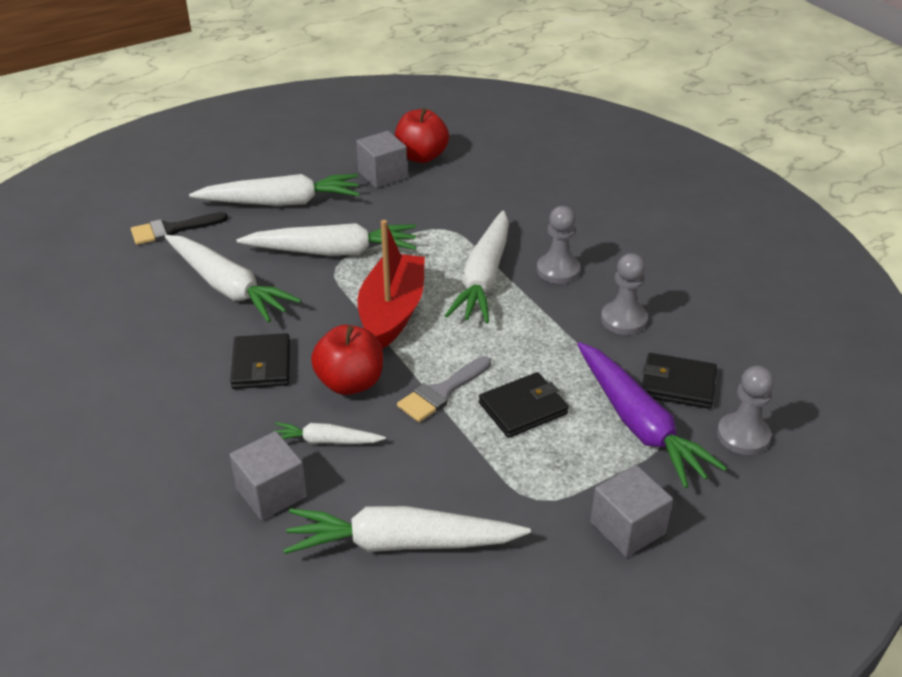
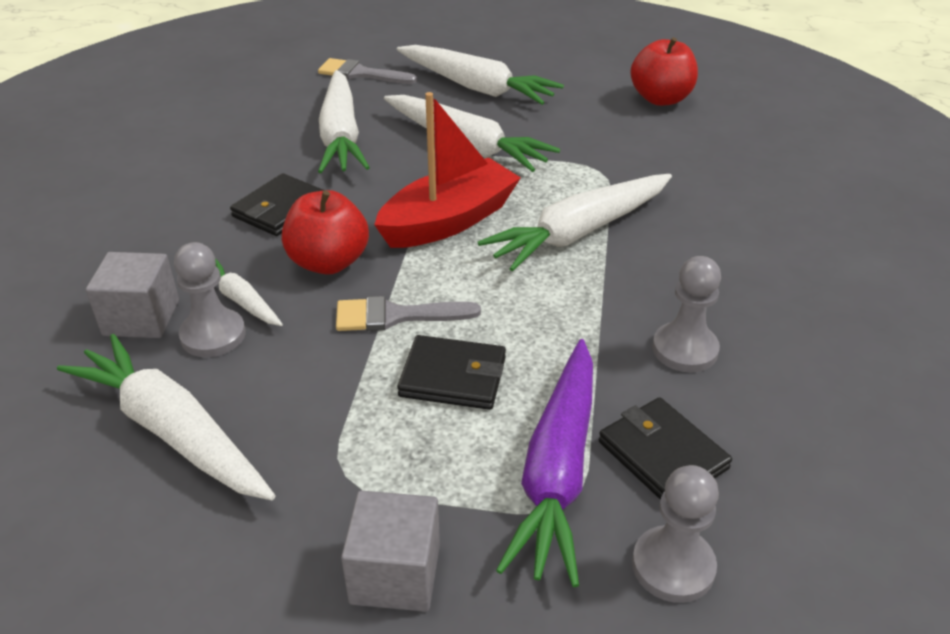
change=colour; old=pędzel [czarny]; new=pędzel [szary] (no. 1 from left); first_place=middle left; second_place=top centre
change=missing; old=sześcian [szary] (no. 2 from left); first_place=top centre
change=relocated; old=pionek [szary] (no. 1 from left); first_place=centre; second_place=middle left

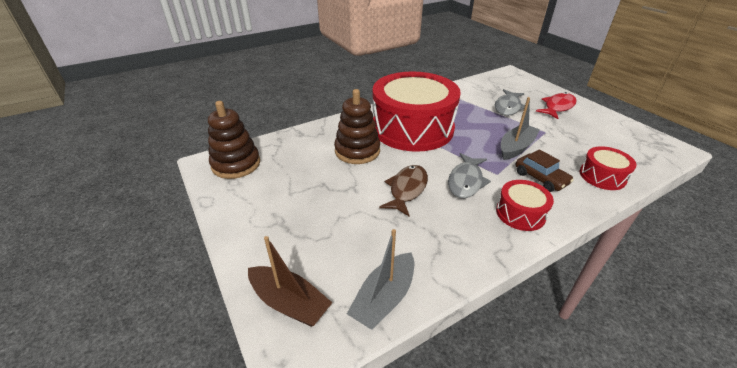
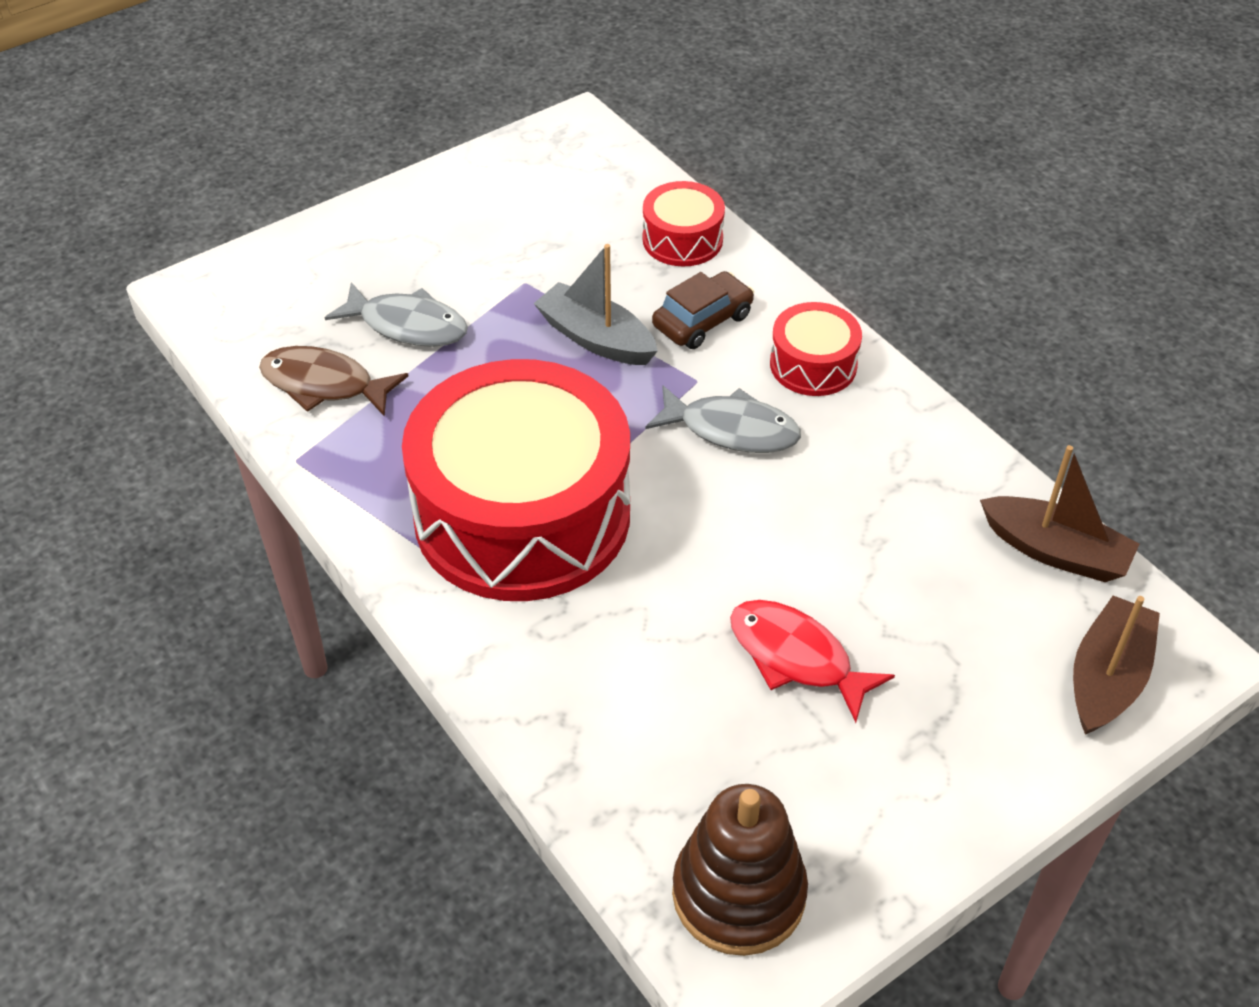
change=missing; old=zabawka nakładanka [brązowy] (no. 2 from left); first_place=centre
change=colour; old=łódka [szary] (no. 1 from left); new=łódka [brązowy] (no. 1 from left); first_place=bottom centre; second_place=middle right
change=relocated; old=ryba [brązowy]; first_place=centre; second_place=middle left
change=relocated; old=ryba [czerwony]; first_place=top right; second_place=centre

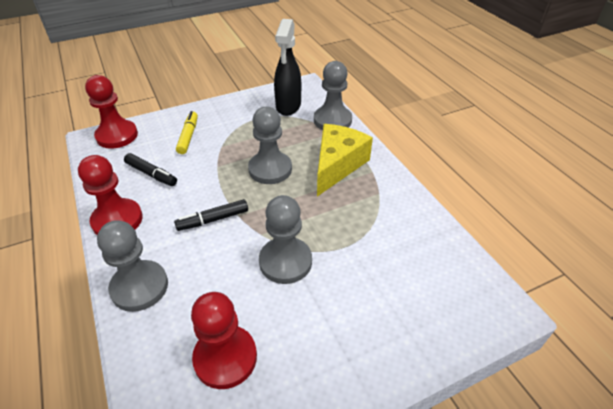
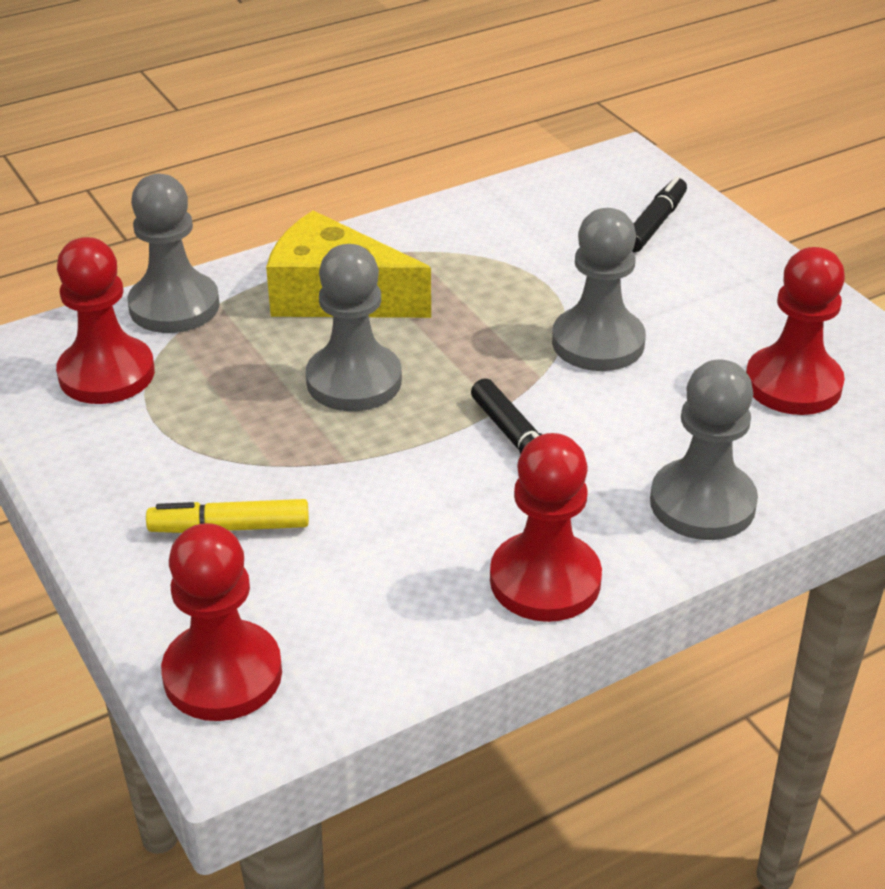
change=relocated; old=flamaster [czarny] (no. 1 from left in the first image); new=flamaster [czarny] (no. 2 from left); first_place=middle left; second_place=top right
change=exchanged; old=spryskiwacz [czarny]; new=pionek [czerwony] (no. 1 from left); first_place=top centre; second_place=middle left

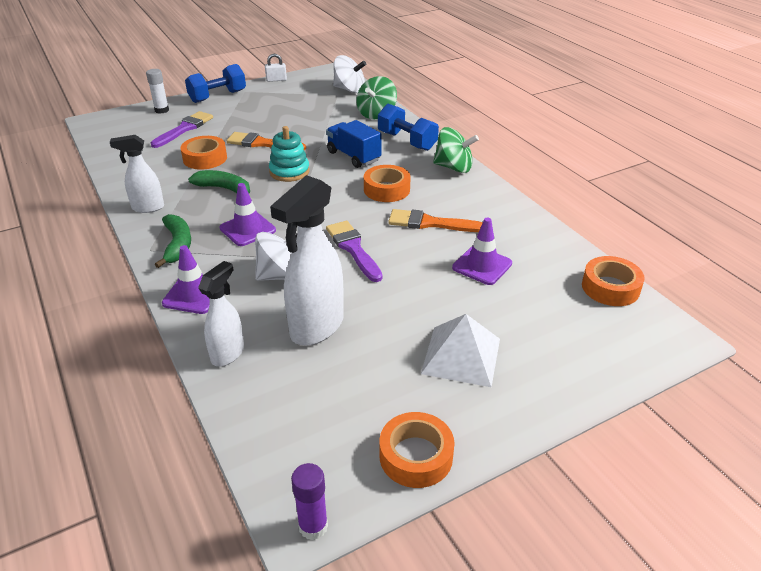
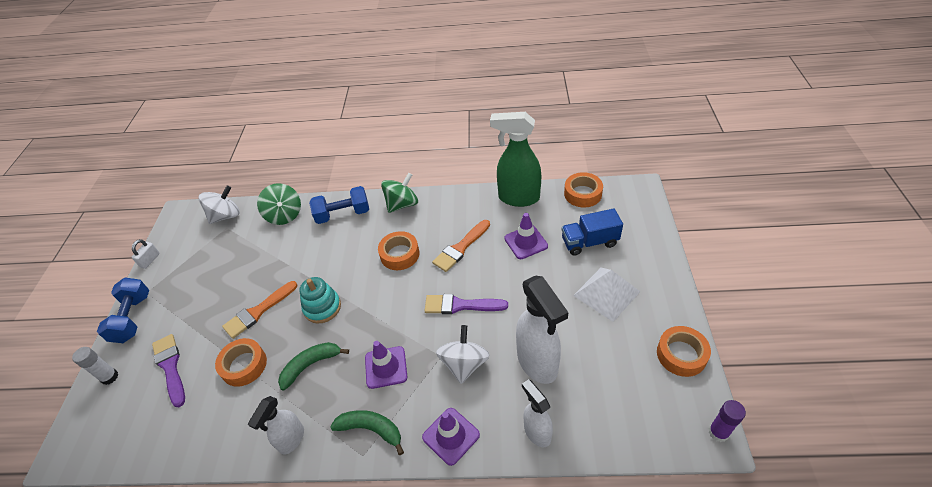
change=relocated; old=ciężarówka [niebieski]; first_place=top centre; second_place=centre
change=appeared; new=spryskiwacz [zielony]; second_place=top centre

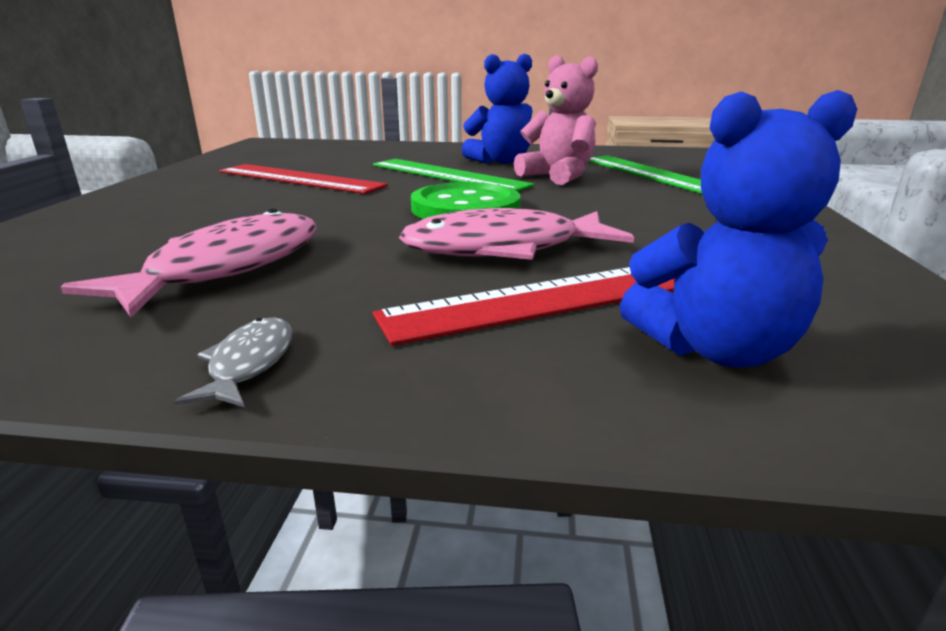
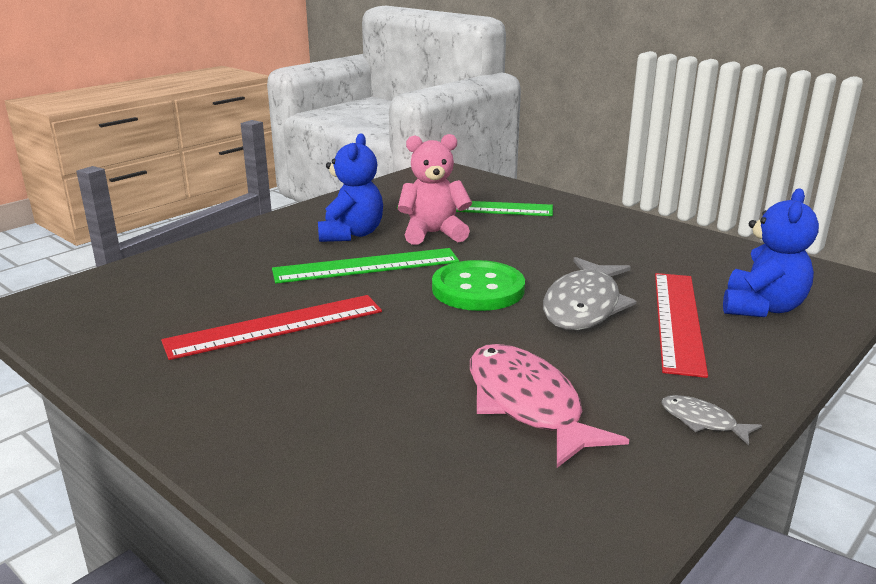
change=colour; old=ryba [różowy] (no. 2 from left); new=ryba [szary] (no. 1 from left); first_place=centre; second_place=middle right

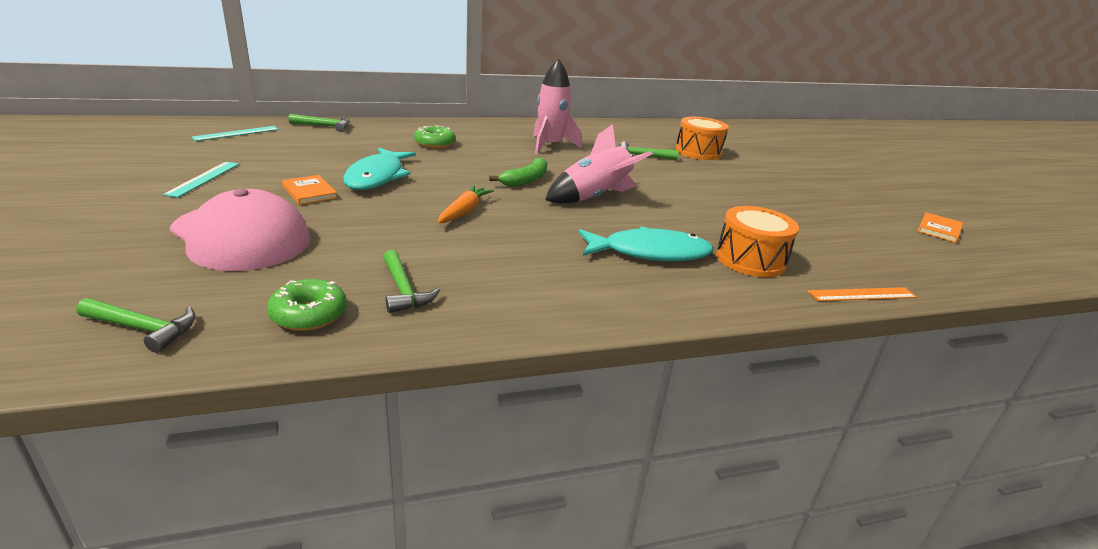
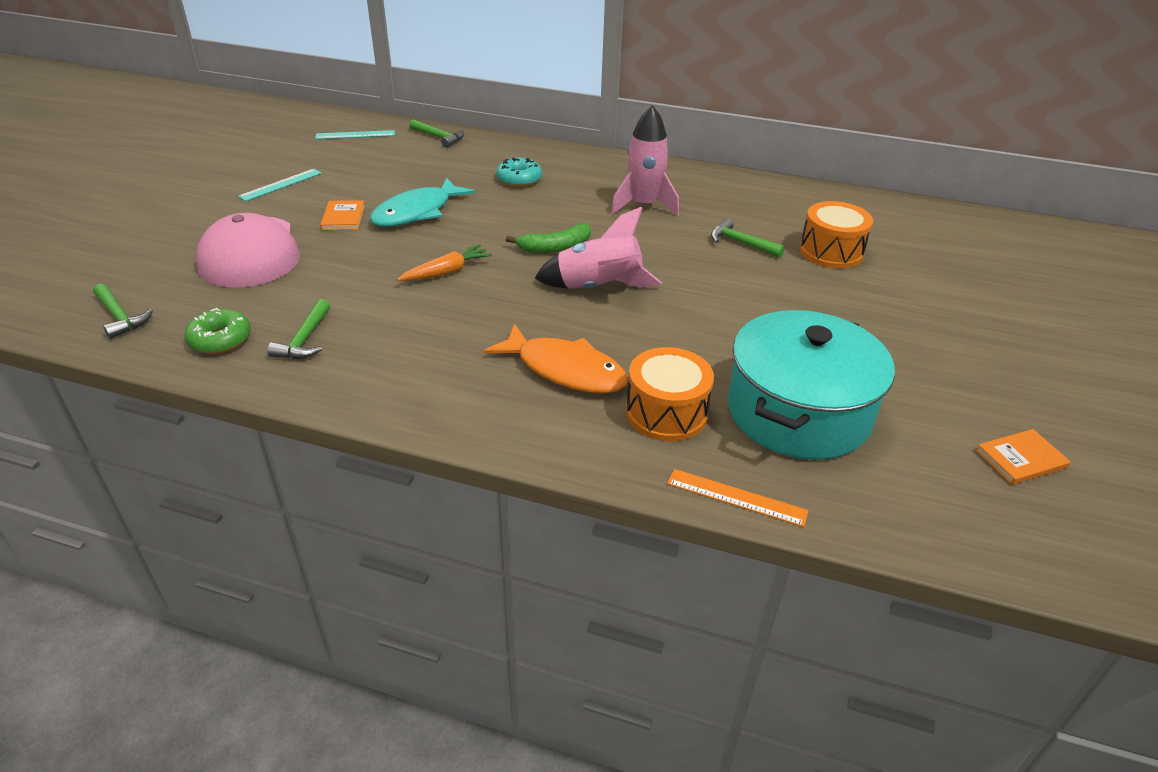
change=colour; old=donut [zielony] (no. 2 from left); new=donut [turkusowy]; first_place=top centre; second_place=top centre
change=colour; old=ryba [turkusowy] (no. 2 from left); new=ryba [pomarańczowy]; first_place=centre; second_place=centre
change=appeared; new=garnek [turkusowy]; second_place=middle right

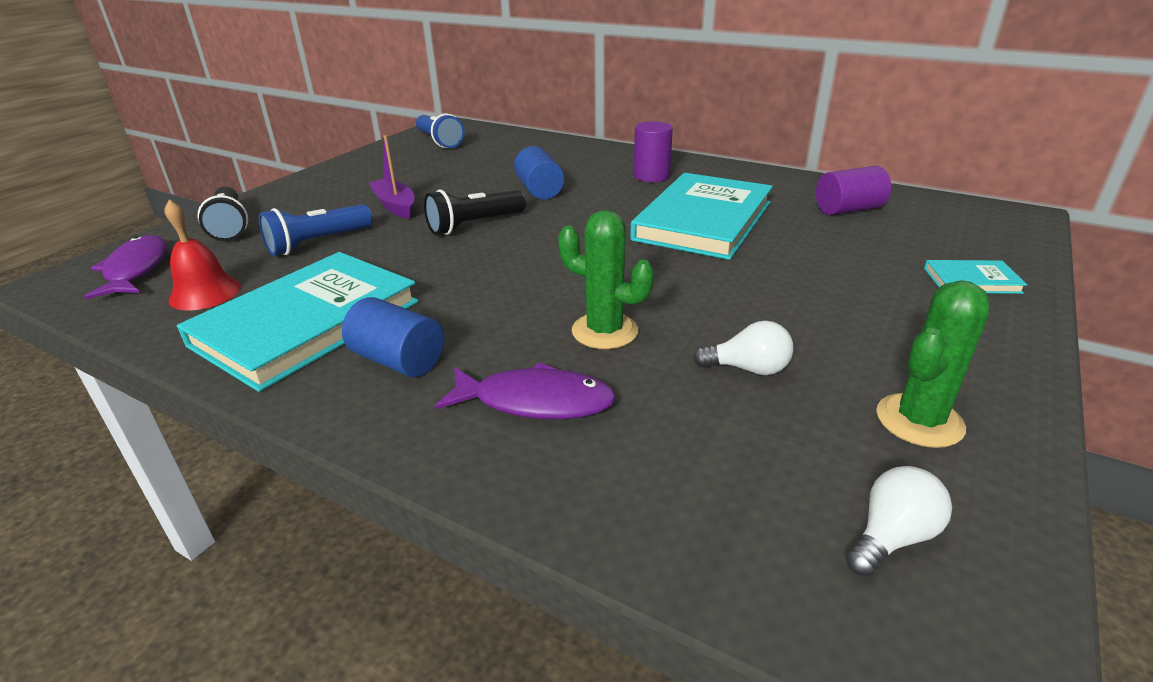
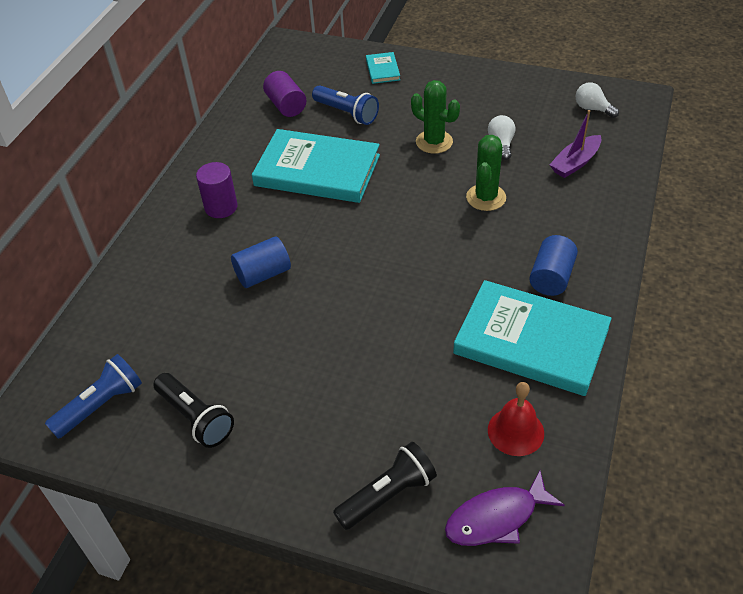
change=relocated; old=latarka [niebieski] (no. 1 from left in the first image); new=latarka [niebieski] (no. 2 from left); first_place=middle left; second_place=top centre
change=relocated; old=łódka [fioletowy]; first_place=top centre; second_place=top right
change=relocated; old=latarka [czarny] (no. 2 from left in the first image); new=latarka [czarny] (no. 1 from left); first_place=top centre; second_place=bottom left
change=missing; old=ryba [fioletowy] (no. 2 from left); first_place=centre
change=relocated; old=kaktus [zielony] (no. 2 from left in the first image); new=kaktus [zielony] (no. 1 from left); first_place=middle right; second_place=top centre

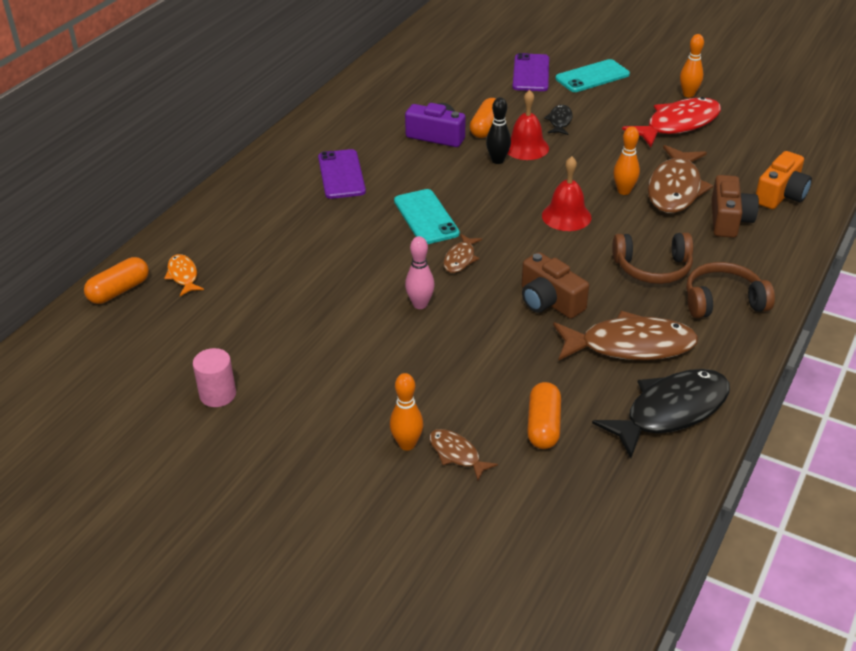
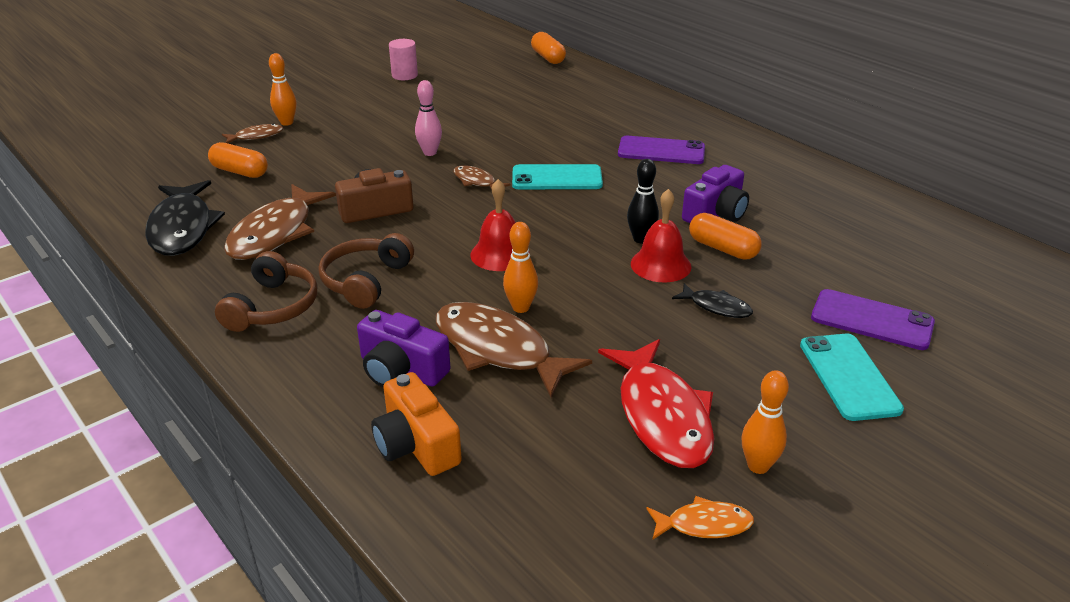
change=relocated; old=ryba [pomarańczowy]; first_place=middle left; second_place=bottom centre
change=colour; old=aparat fotograficzny [brązowy] (no. 2 from left); new=aparat fotograficzny [fioletowy] (no. 1 from left); first_place=top right; second_place=centre

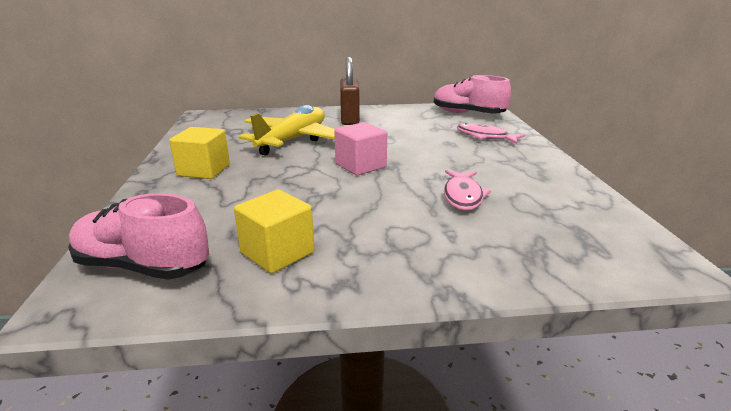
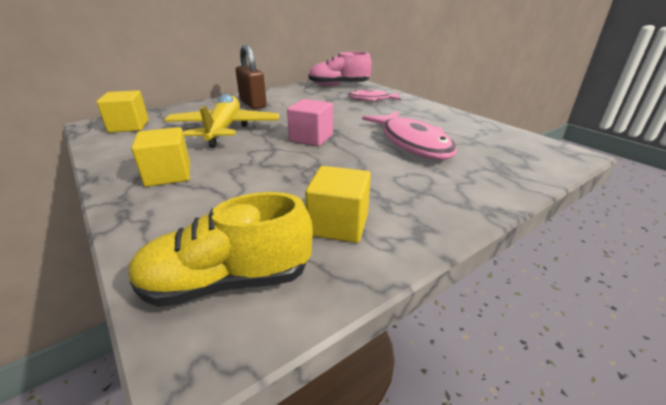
change=colour; old=but [różowy] (no. 1 from left); new=but [żółty]; first_place=middle left; second_place=middle left
change=size; old=ryba [różowy] (no. 1 from left in the first image); first_place=centre; second_place=centre; factor=1.73
change=appeared; new=sześcian [żółty] (no. 1 from left); second_place=top left

